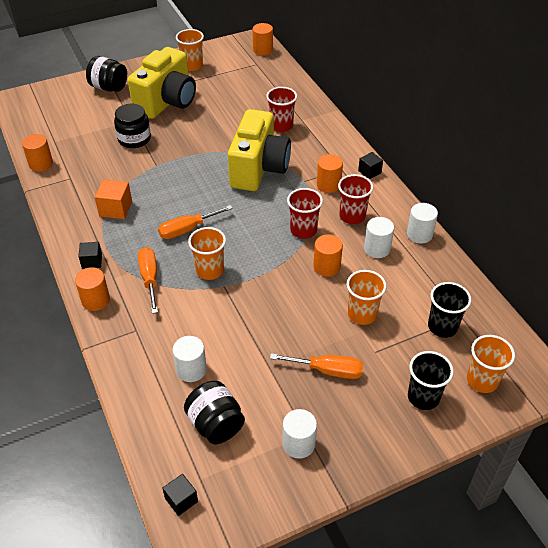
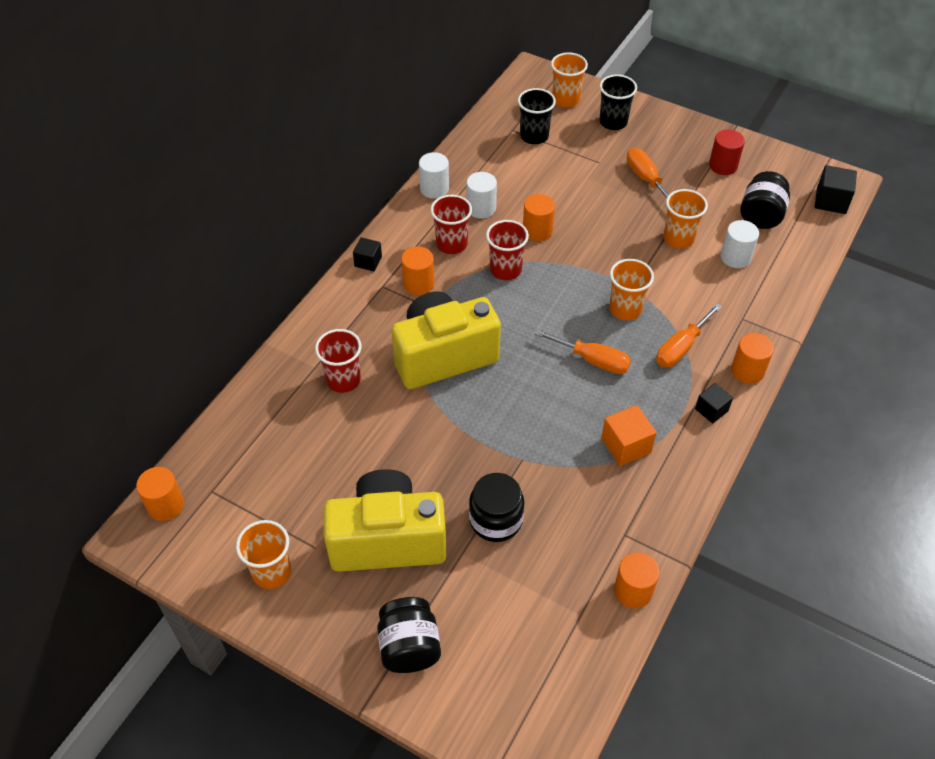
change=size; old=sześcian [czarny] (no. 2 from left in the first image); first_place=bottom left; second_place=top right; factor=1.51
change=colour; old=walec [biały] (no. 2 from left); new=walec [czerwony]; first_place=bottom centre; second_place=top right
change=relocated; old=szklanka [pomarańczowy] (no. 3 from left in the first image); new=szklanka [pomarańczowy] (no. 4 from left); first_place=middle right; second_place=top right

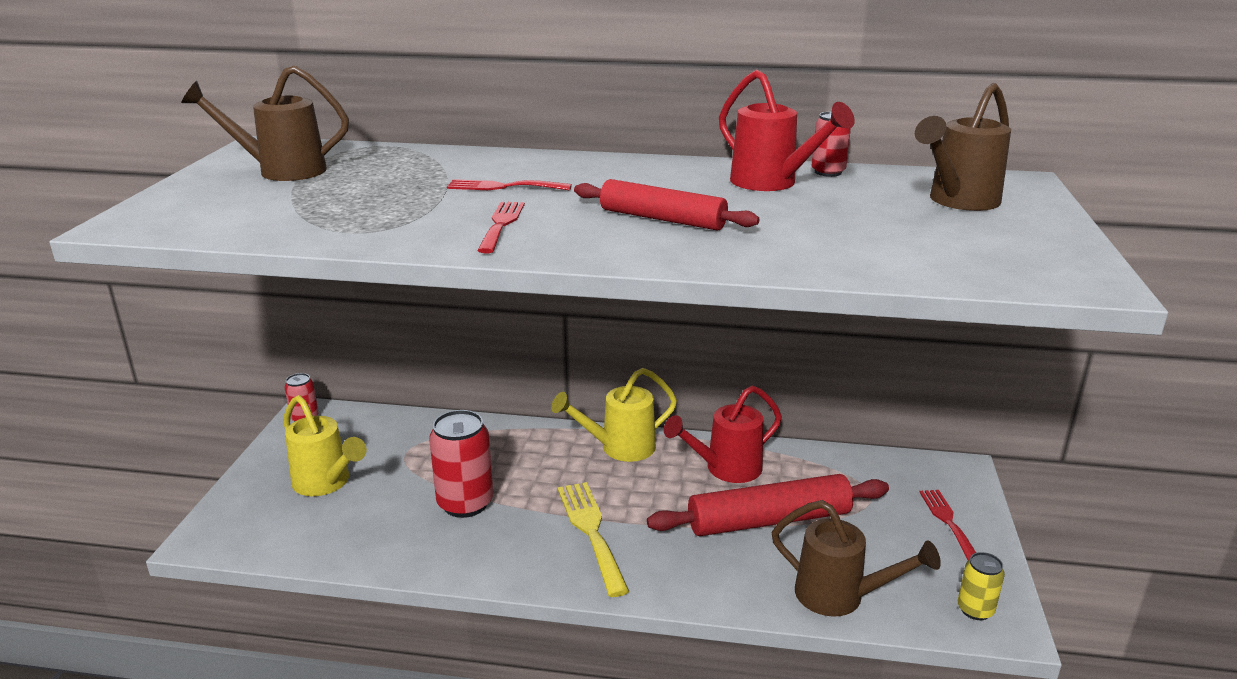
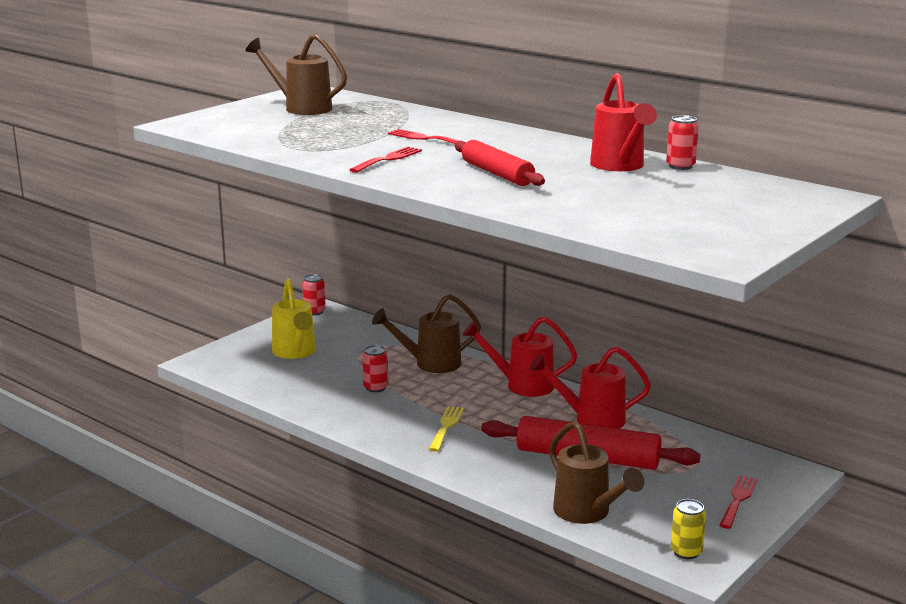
change=size; old=puszka [czerwony] (no. 2 from left); first_place=bottom centre; second_place=centre; factor=0.55
change=colour; old=konewka [żółty] (no. 2 from left); new=konewka [czerwony] (no. 1 from left); first_place=centre; second_place=centre
change=size; old=widelec [żółty]; first_place=bottom centre; second_place=bottom centre; factor=0.65
change=relocated; old=konewka [brązowy] (no. 3 from left in the first image); new=konewka [brązowy] (no. 2 from left); first_place=top right; second_place=centre

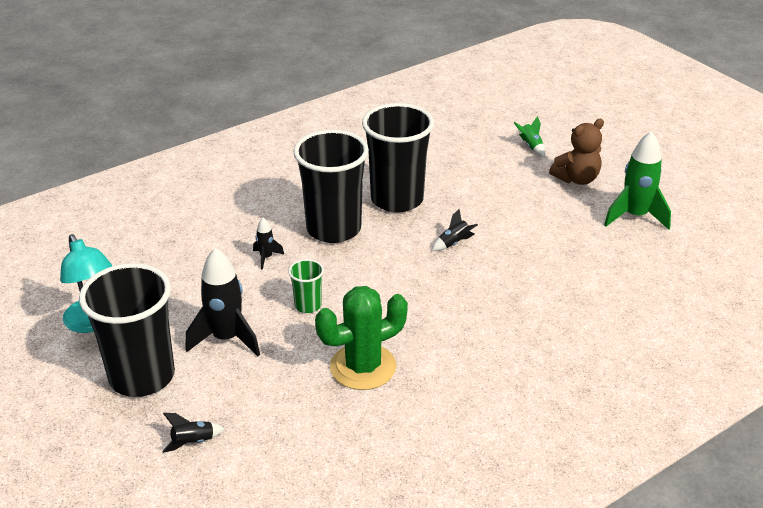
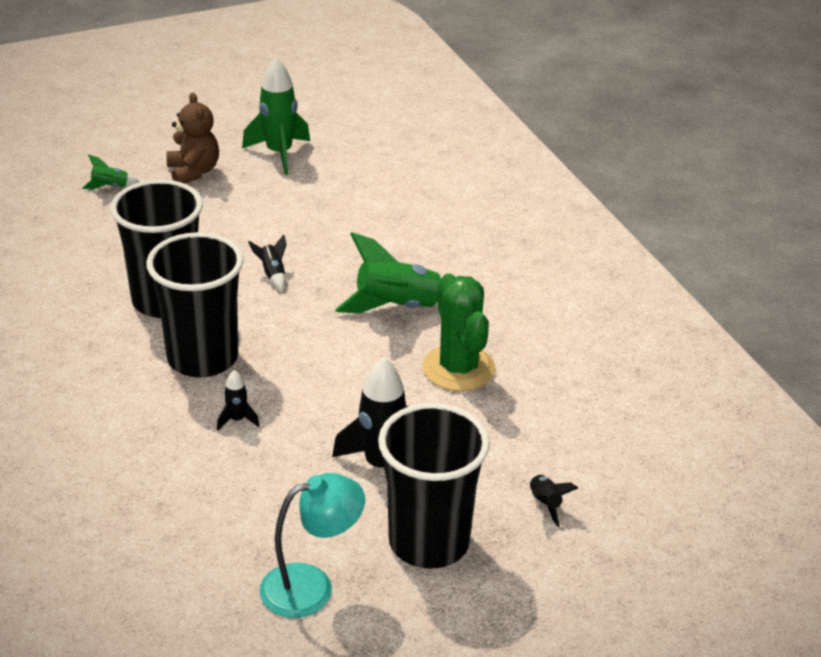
change=missing; old=szklanka [zielony]; first_place=centre
change=appeared; new=rakieta [zielony] (no. 3 from left); second_place=centre

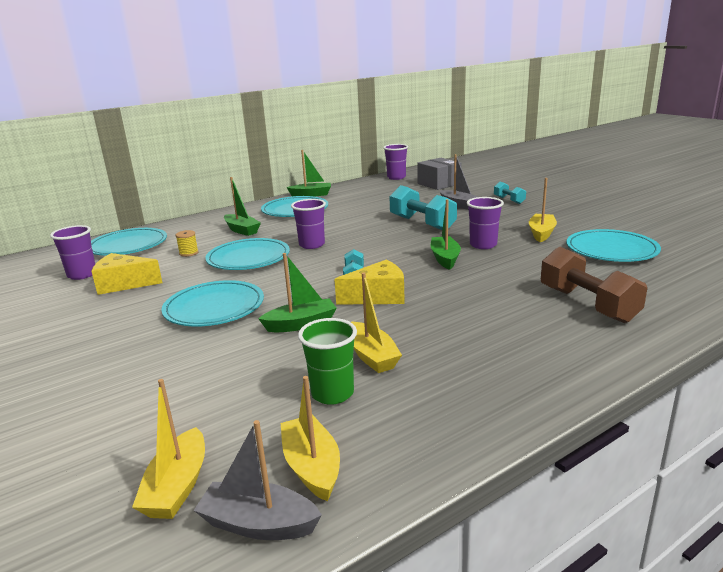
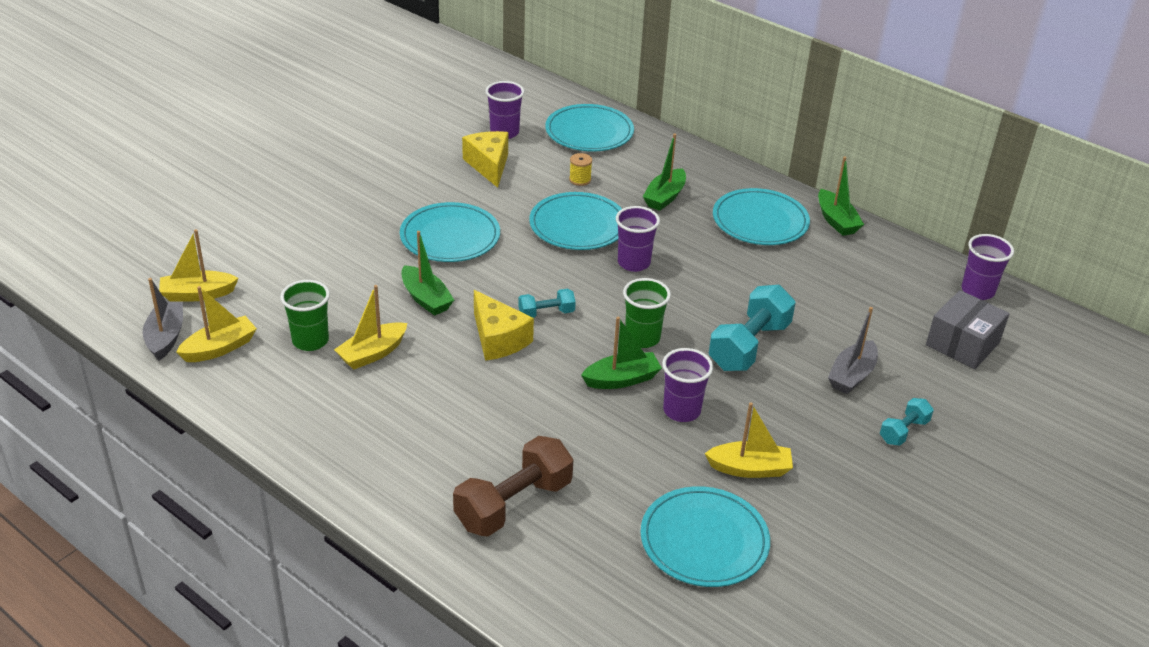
change=appeared; new=szklanka [zielony] (no. 2 from left); second_place=centre

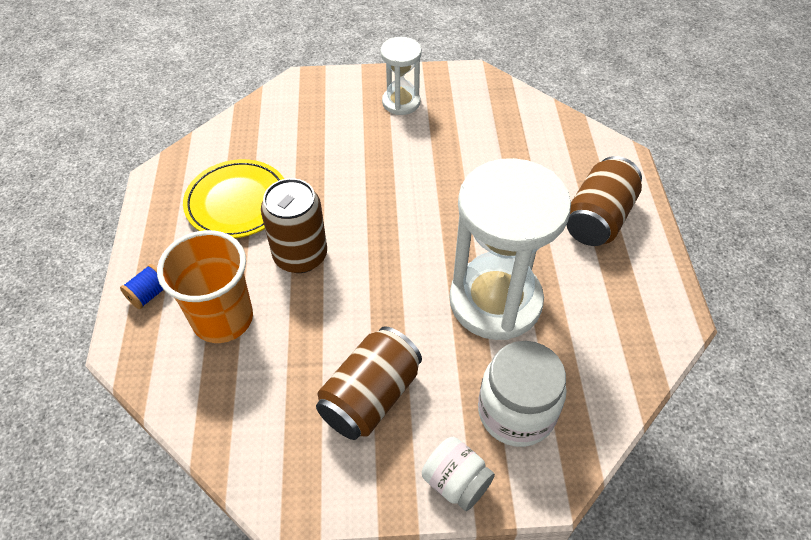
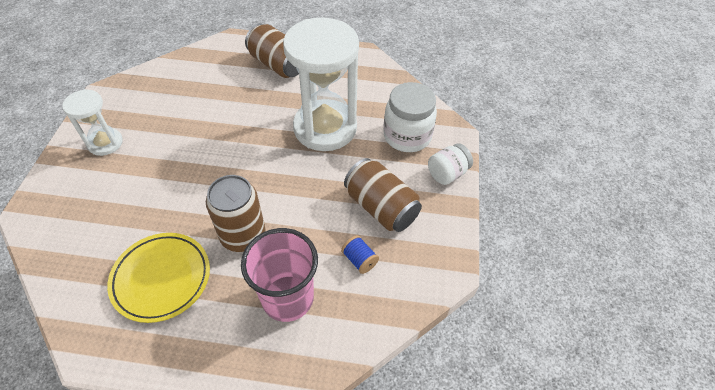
change=relocated; old=szpulka [niebieski]; first_place=middle left; second_place=centre
change=colour; old=szklanka [pomarańczowy]; new=szklanka [różowy]; first_place=middle left; second_place=bottom centre

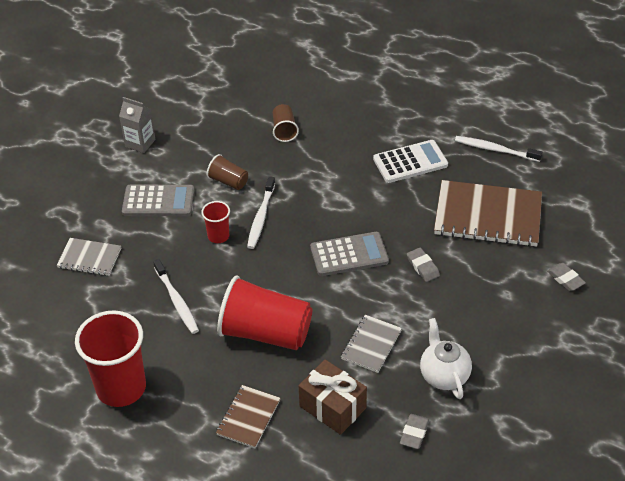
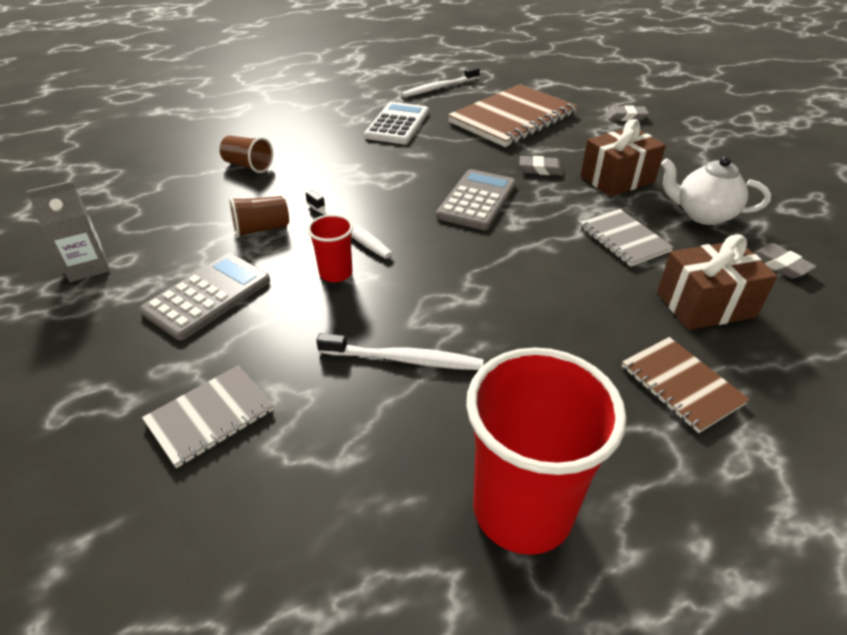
change=missing; old=szklanka [czerwony] (no. 3 from left); first_place=centre
change=appeared; new=prezent [brązowy] (no. 1 from left); second_place=top right

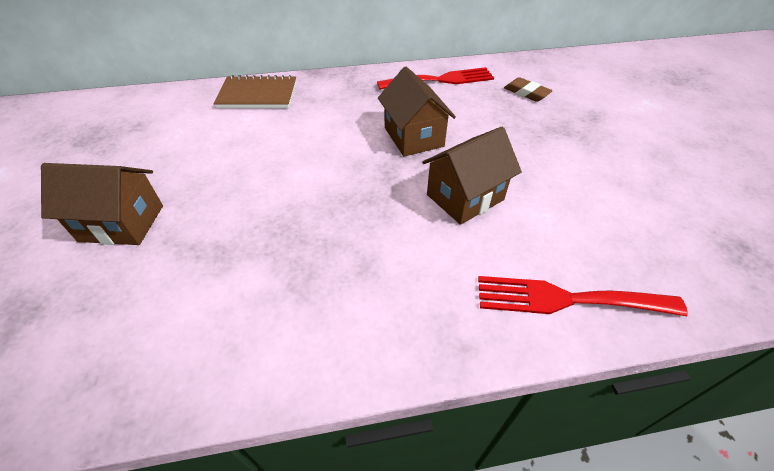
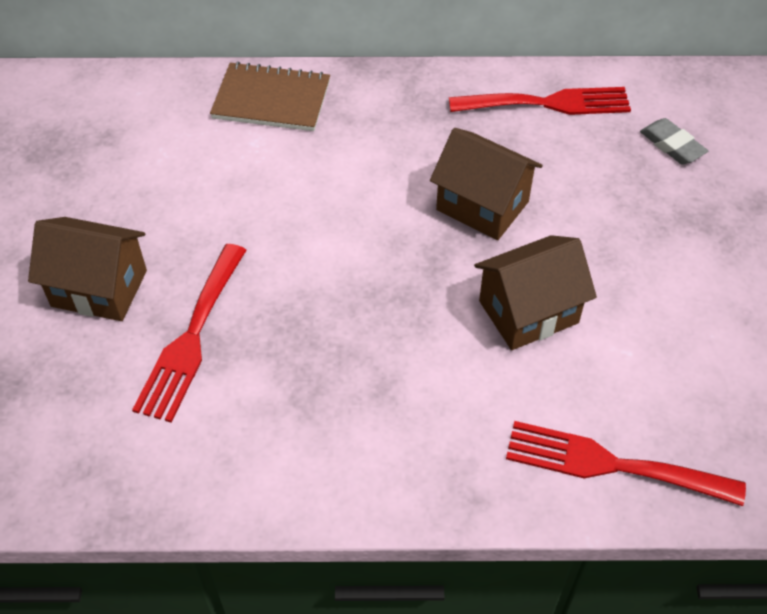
change=spun; old=domek [brązowy] (no. 2 from left); first_place=top centre; second_place=top centre; degrees=-45
change=colour; old=gumka do mazania [brązowy]; new=gumka do mazania [szary]; first_place=top right; second_place=top right
change=appeared; new=widelec [czerwony] (no. 1 from left); second_place=middle left

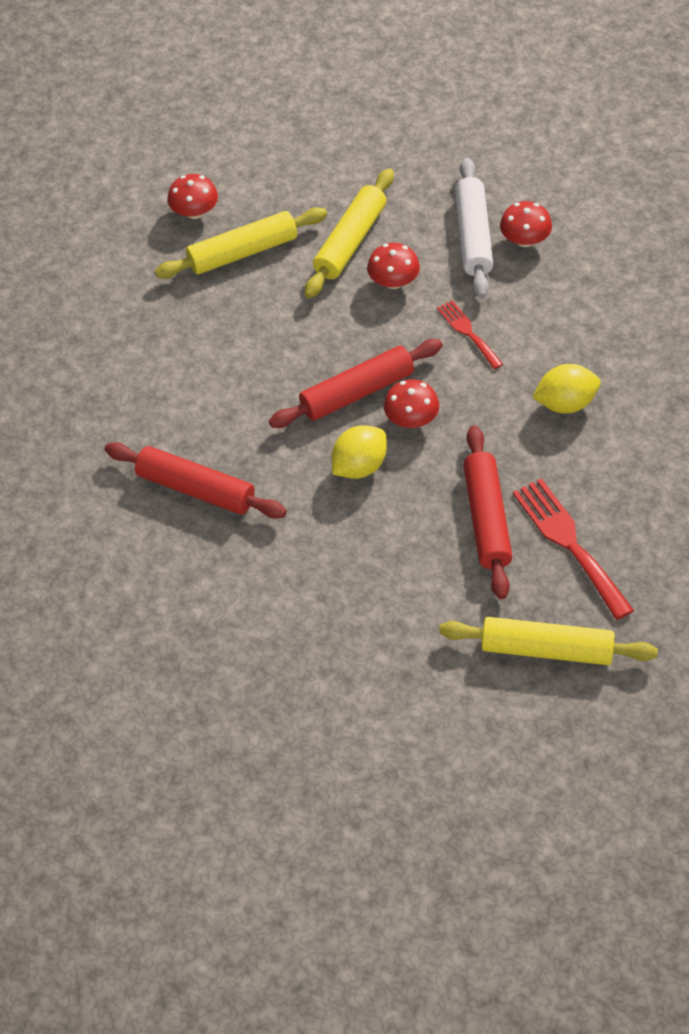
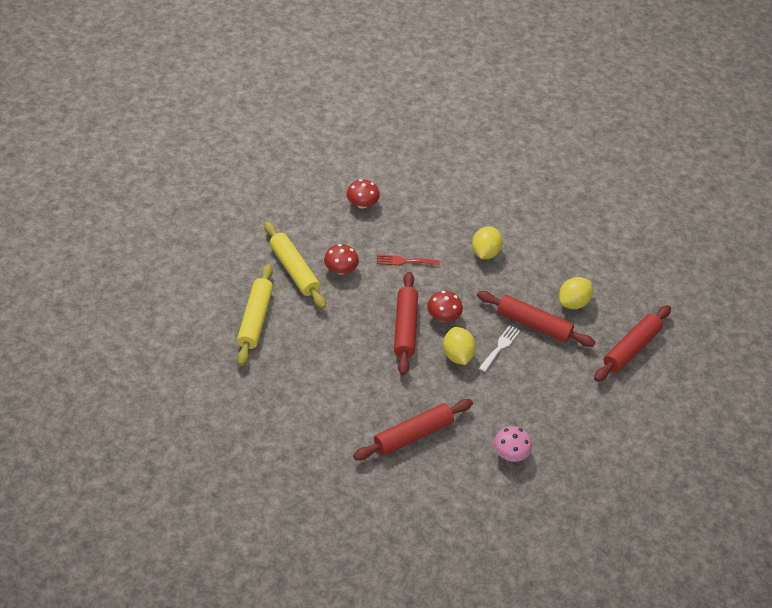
change=missing; old=grzyb [czerwony] (no. 1 from left); first_place=top left
change=colour; old=wałek do ciasta [żółty] (no. 3 from left); new=wałek do ciasta [czerwony] (no. 4 from left); first_place=middle right; second_place=middle right
change=missing; old=wałek do ciasta [biały]; first_place=top right
change=exchanged; old=widelec [czerwony] (no. 2 from left); new=cytryna [żółty] (no. 3 from left); first_place=middle right; second_place=middle right
change=appeared; new=widelec [biały]; second_place=centre
change=appeared; new=grzyb [różowy]; second_place=bottom centre

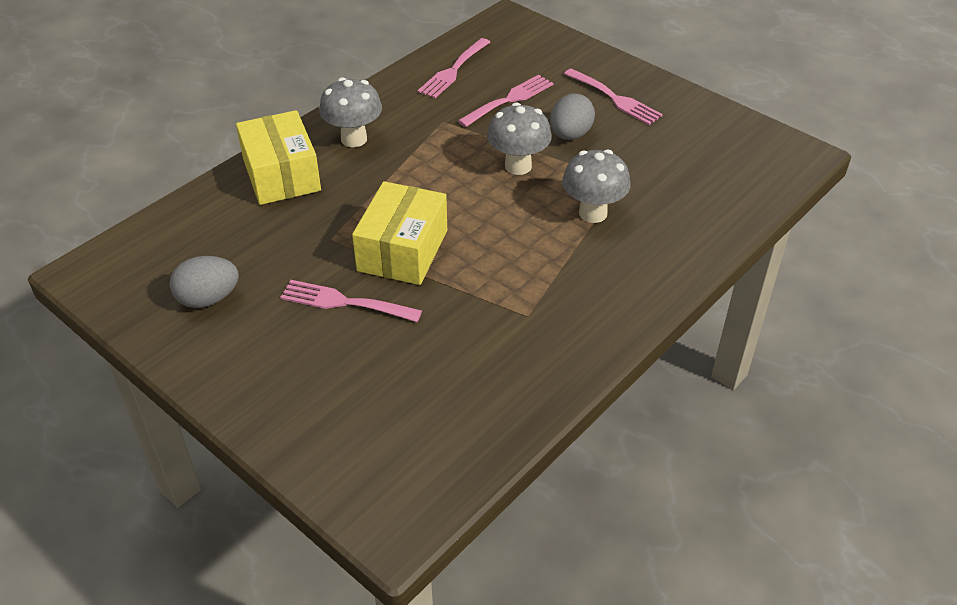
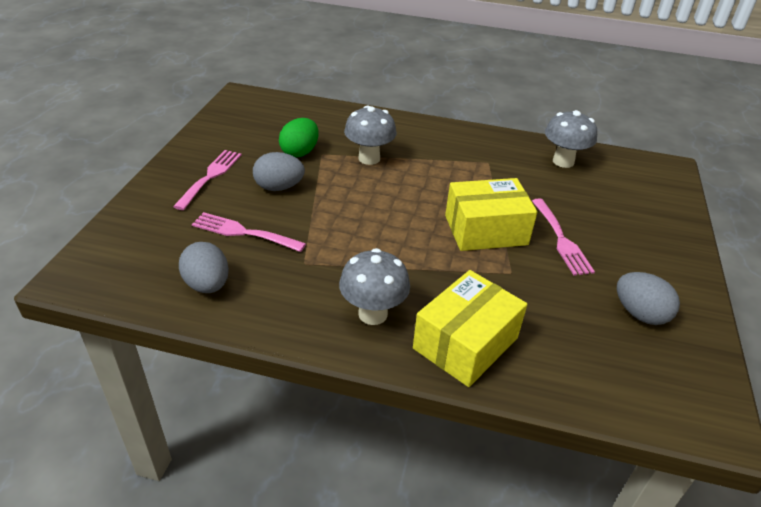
change=exchanged; old=widelec [różowy] (no. 2 from left); new=jajko [szary] (no. 1 from left); first_place=top centre; second_place=middle left
change=relocated; old=grzyb [szary] (no. 2 from left in the first image); new=grzyb [szary] (no. 3 from left); first_place=top centre; second_place=top right
change=appeared; new=jajko [zielony]; second_place=top centre

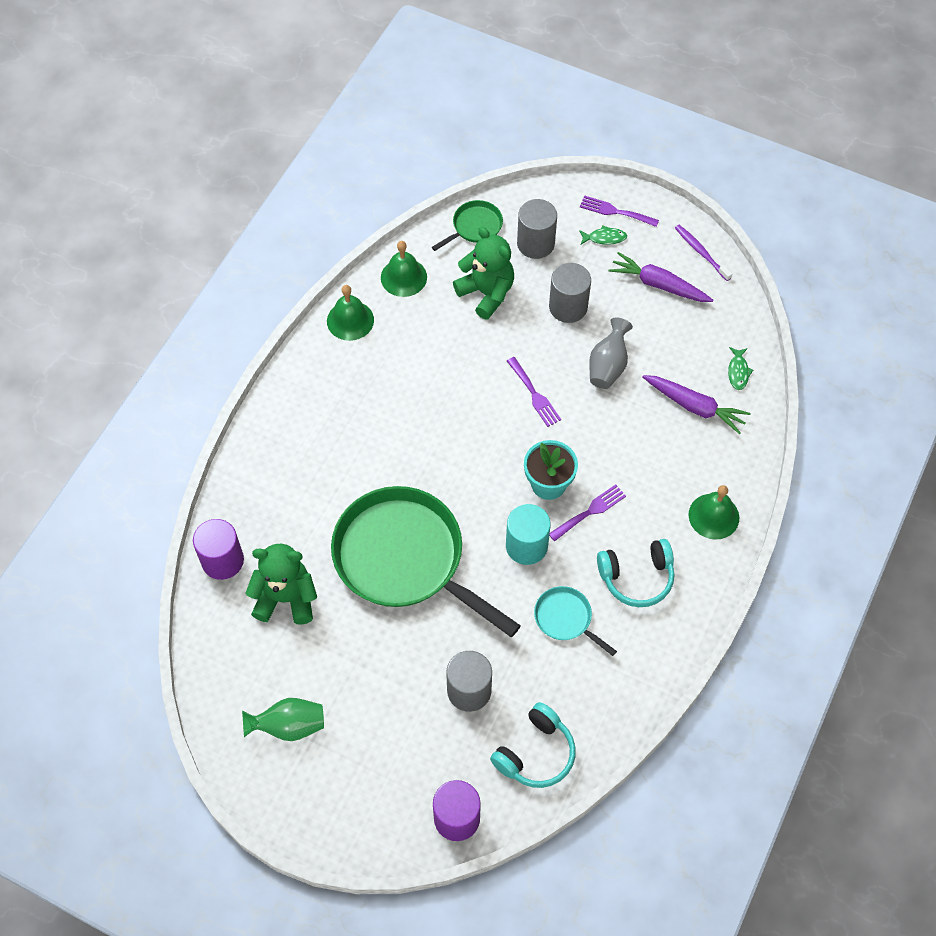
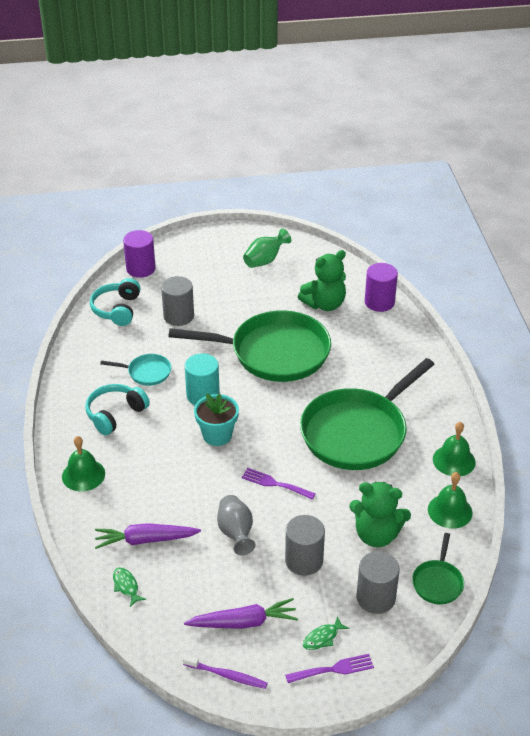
change=missing; old=widelec [fioletowy] (no. 2 from left); first_place=centre
change=appeared; new=patelnia [zielony] (no. 2 from left); second_place=middle right

